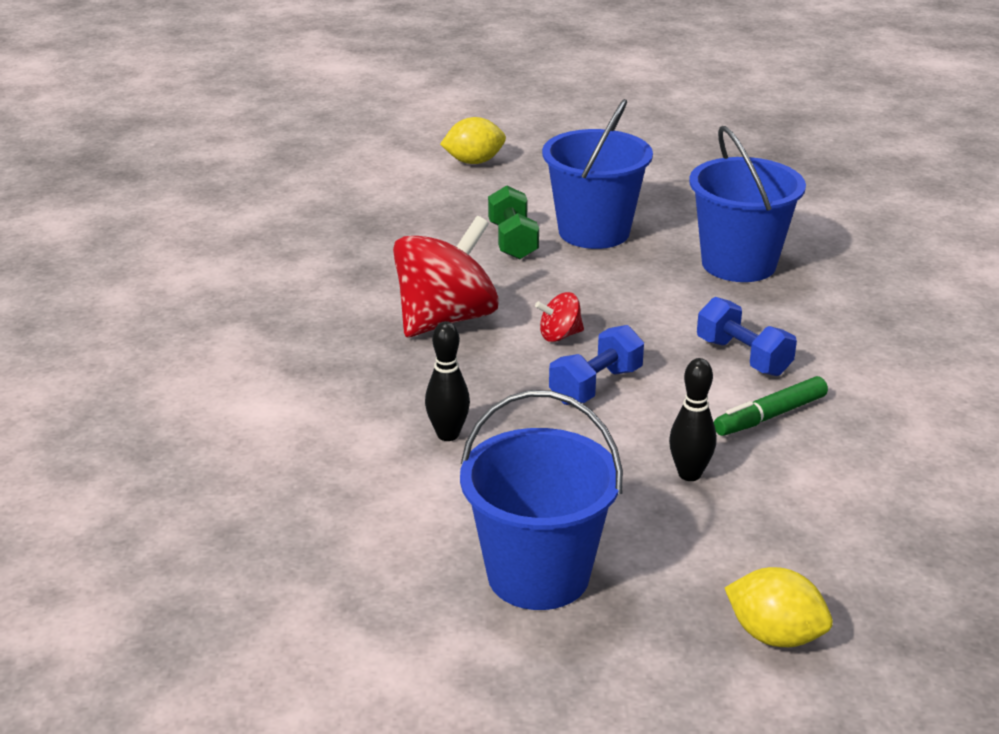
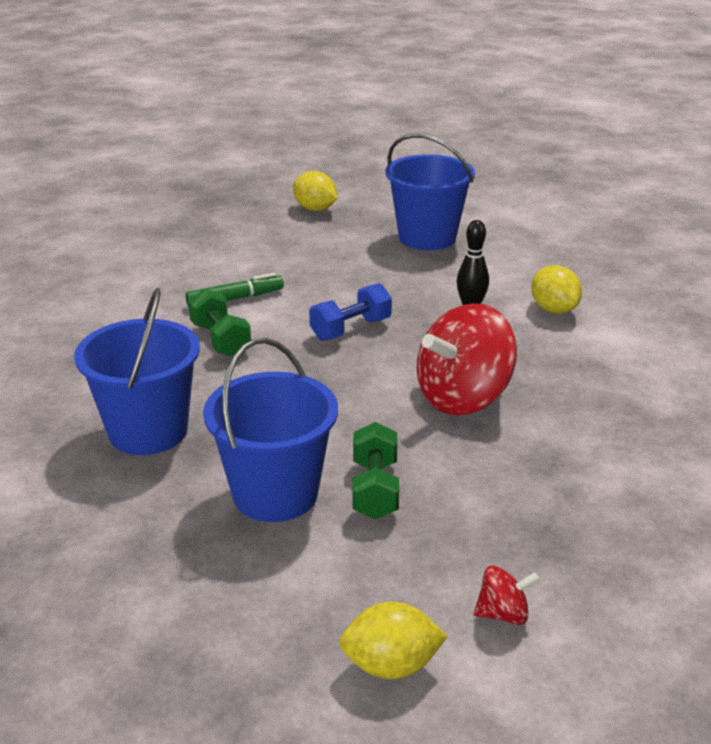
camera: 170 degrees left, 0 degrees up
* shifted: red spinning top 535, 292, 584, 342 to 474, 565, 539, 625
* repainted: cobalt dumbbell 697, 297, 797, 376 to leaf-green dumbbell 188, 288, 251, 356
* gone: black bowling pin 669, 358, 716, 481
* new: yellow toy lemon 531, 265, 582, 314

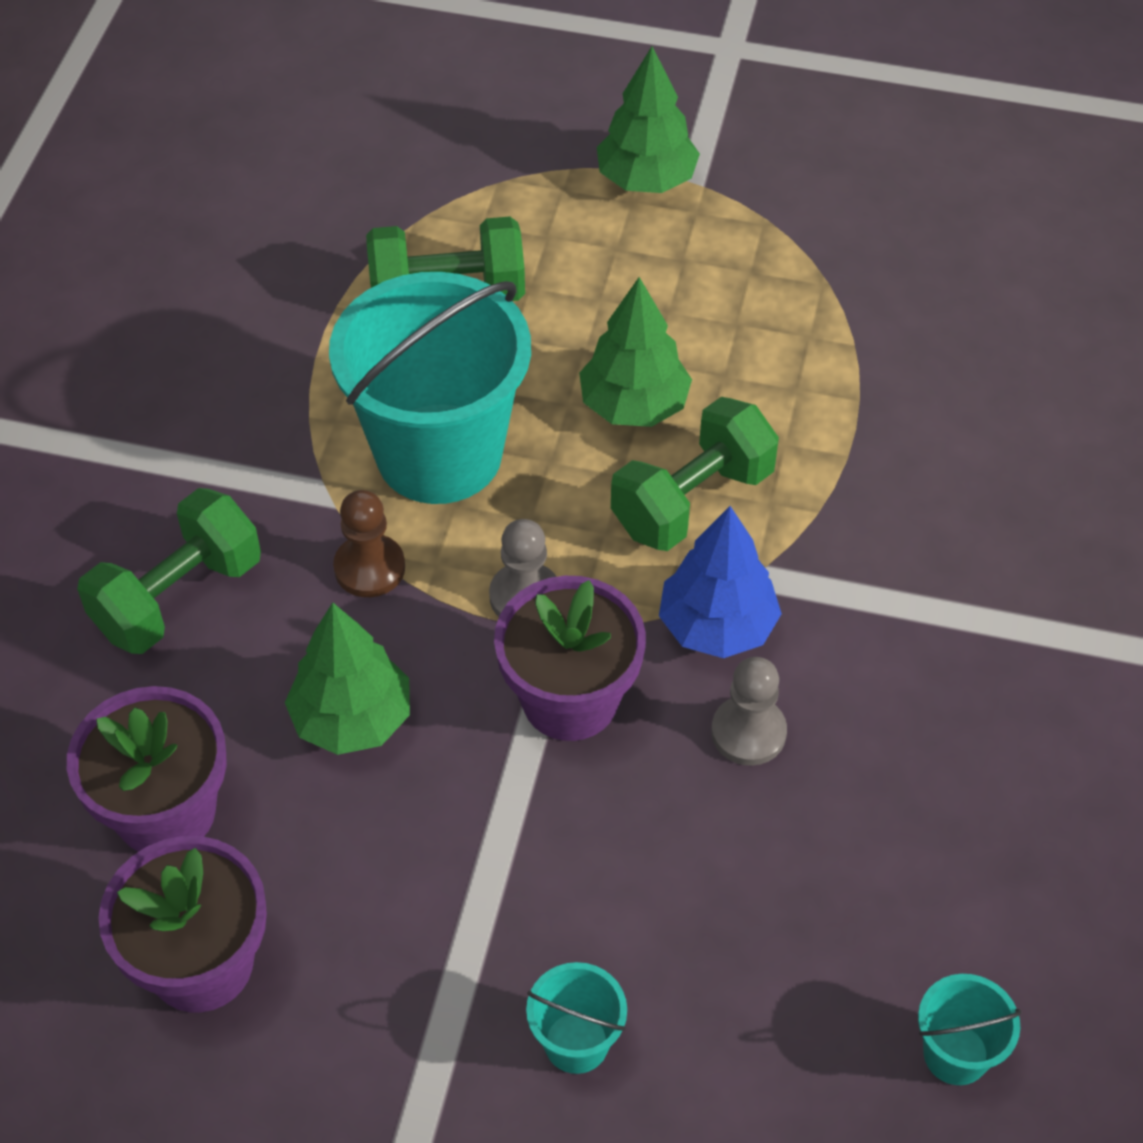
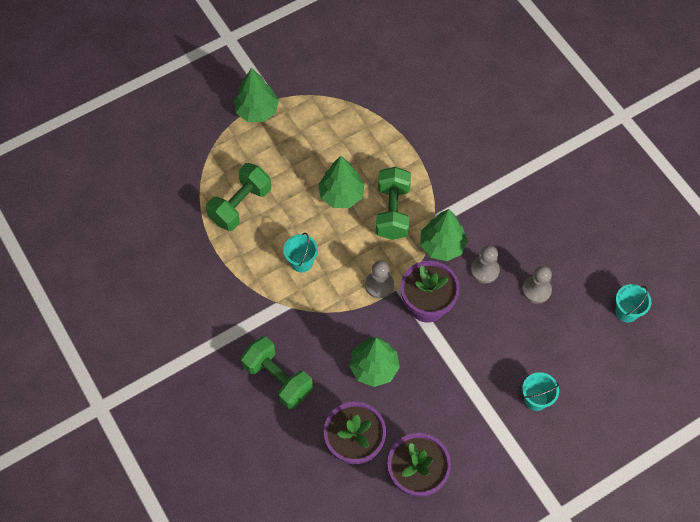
camera: 45 degrees left, 10 degrees up
* scaled: teal sand bucket 329, 272, 531, 504 = 283, 233, 318, 272 x0.43
* rotated: leaf-green dumbbell 77, 488, 261, 654 = 241, 337, 313, 409 45 degrees counterclockwise
* gone: russet chess pawn 333, 490, 405, 597
* repainted: cobalt toy tree 659, 506, 782, 658 to leaf-green toy tree 420, 209, 468, 261
* new: ash-grey chess pawn 522, 266, 552, 304

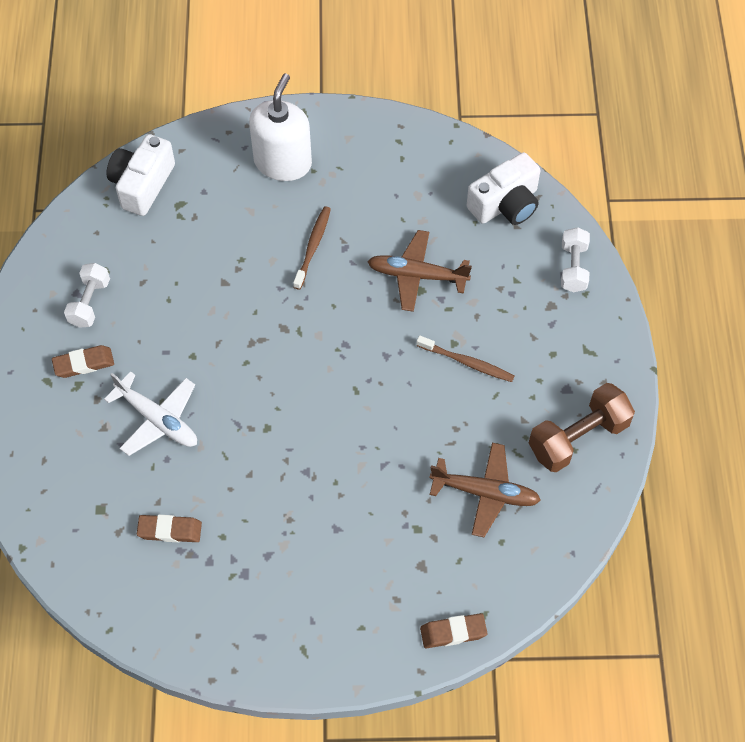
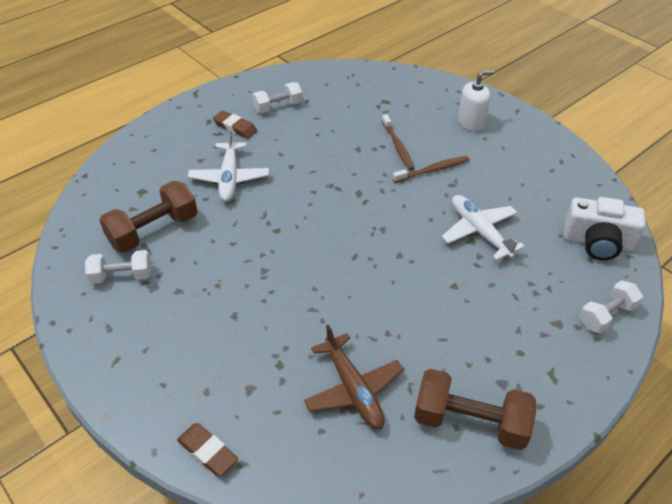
camera: 50 degrees right, 15 degrees down
* scaled: pure white soap pump 249, 74, 312, 181 = 458, 70, 494, 131 x0.66
* gone: pure white camera 107, 134, 175, 216
* repainted: russet toy plane 367, 230, 472, 312 to pure white toy plane 442, 195, 525, 260
* shifted: russet dental brush 417, 336, 514, 382 to 382, 114, 415, 170
* swapped: russet eraser 137, 515, 202, 542 to russet dumbbell 99, 181, 198, 253
* new: pure white dumbbell 85, 250, 152, 284

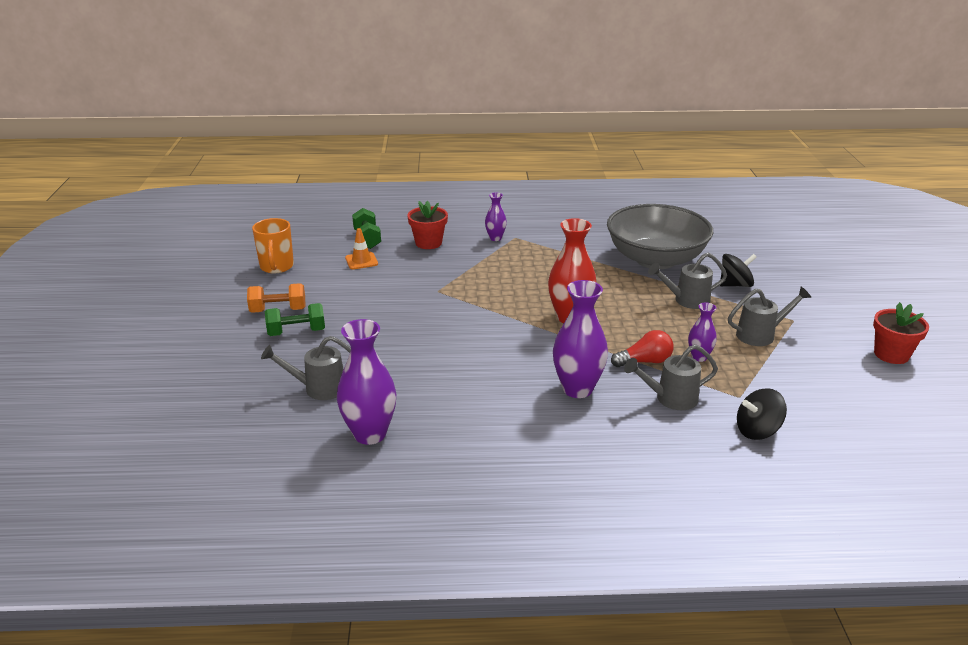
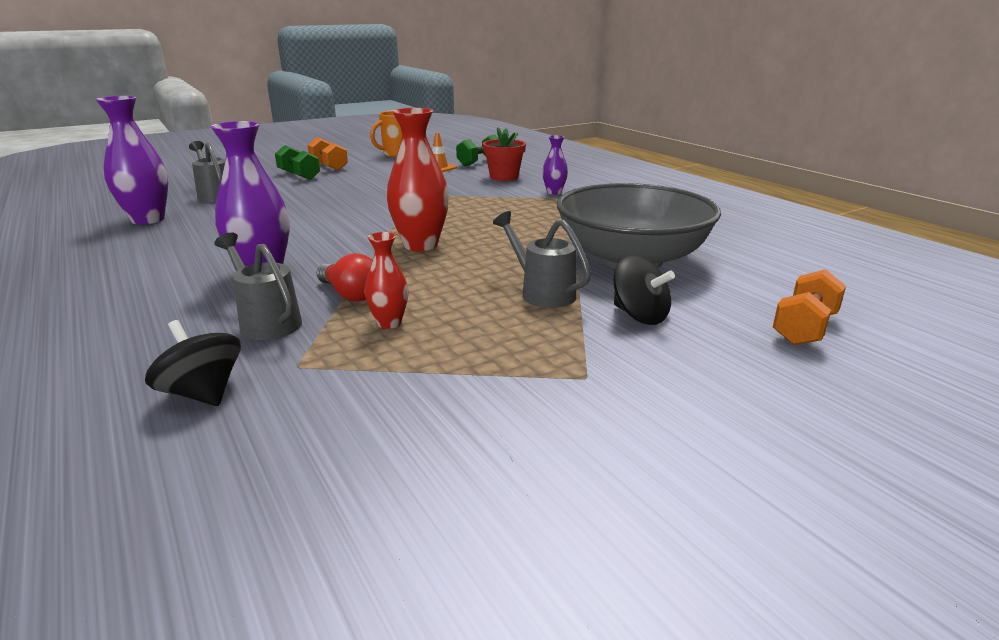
camera: 60 degrees right, 5 degrees down
* gone: ash-grey sprinkling can 728, 287, 811, 346
* repainted: purple tall vase 688, 302, 717, 362 to red tall vase 364, 232, 408, 329
* gone: red potted plant 873, 302, 929, 364
* new: bright orange dumbbell 773, 269, 846, 345

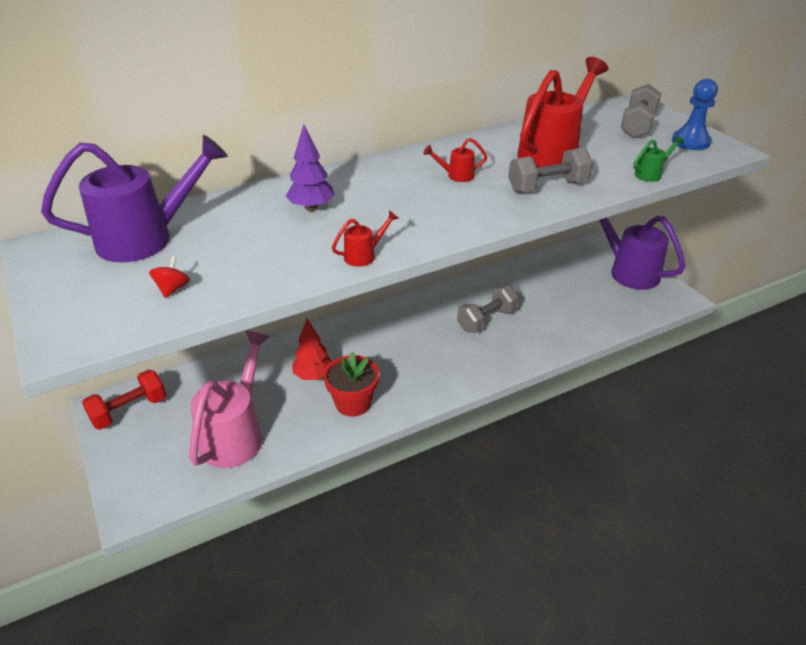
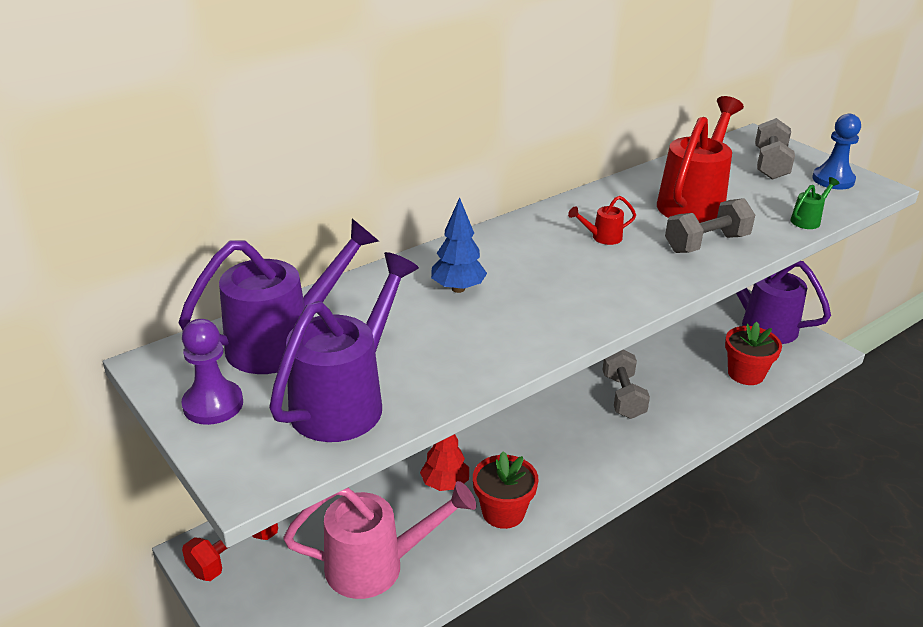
camera: 10 degrees left, 5 degrees down
* repainted: purple toy tree 286, 124, 335, 211 to cobalt toy tree 431, 197, 487, 293
* gone: red sprinkling can 332, 210, 399, 267
* swapped: red spinning top 149, 256, 190, 298 to purple sprinkling can 269, 252, 419, 442
* rotated: ash-grey dumbbell 457, 285, 519, 333 = 602, 350, 650, 419 45 degrees counterclockwise
* rotated: rosy sprinkling can 189, 330, 270, 468 = 283, 481, 476, 599 75 degrees clockwise
* new: purple chess pawn 181, 319, 243, 425
* new: red potted plant 725, 322, 782, 385

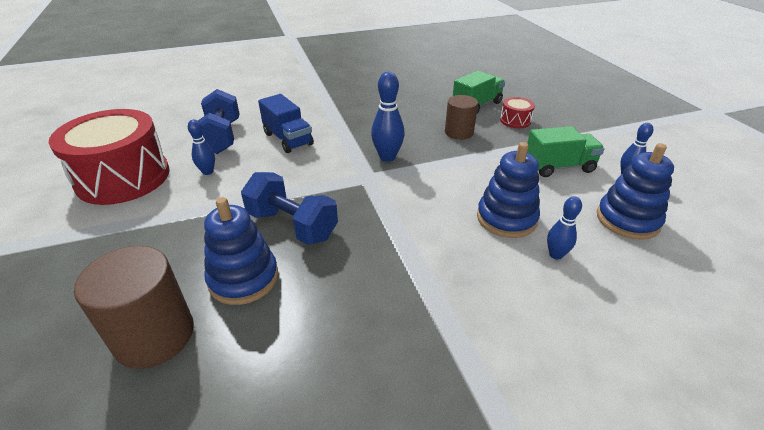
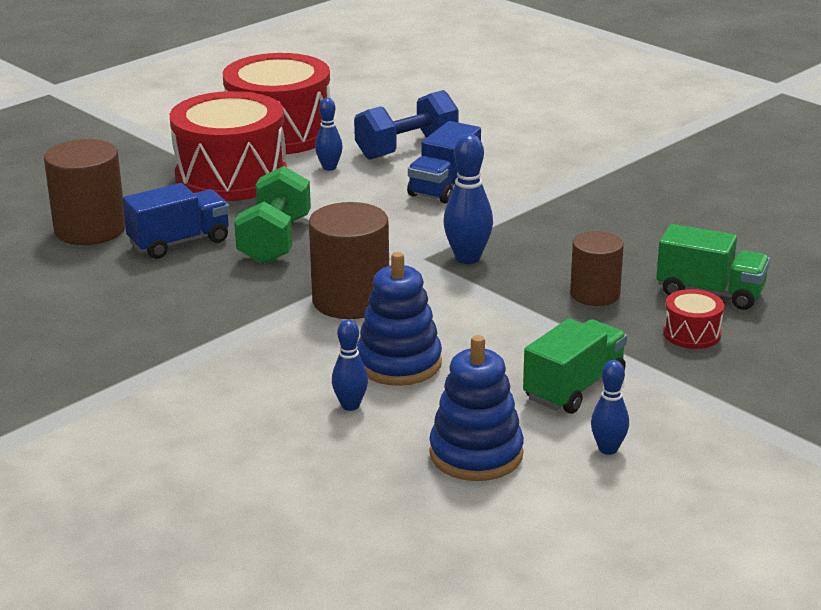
camera: 65 degrees right, 10 degrees down
* rotated: leaf-green truck 527, 126, 605, 177 = 523, 318, 627, 414 105 degrees counterclockwise
* repainted: cobalt dumbbell 241, 172, 338, 245 to leaf-green dumbbell 234, 166, 311, 264
* swapped: cobalt stacking rings 204, 197, 278, 305 to cobalt truck 122, 183, 230, 259
* new: red drum 170, 91, 287, 201
* new: russet cylinder shape 309, 202, 389, 319

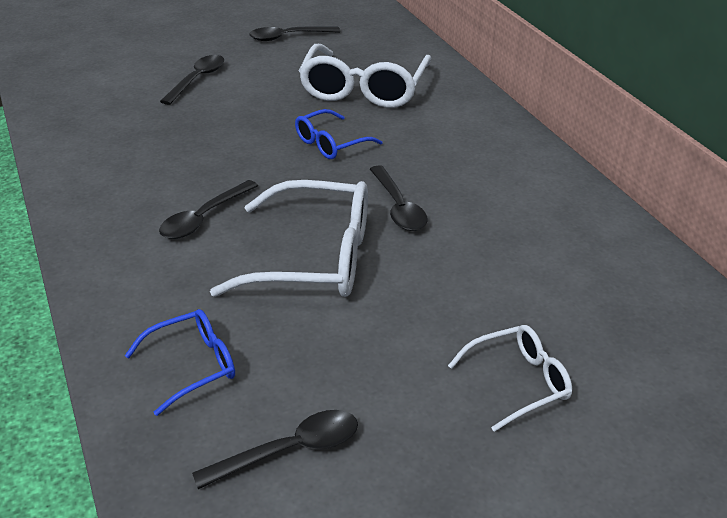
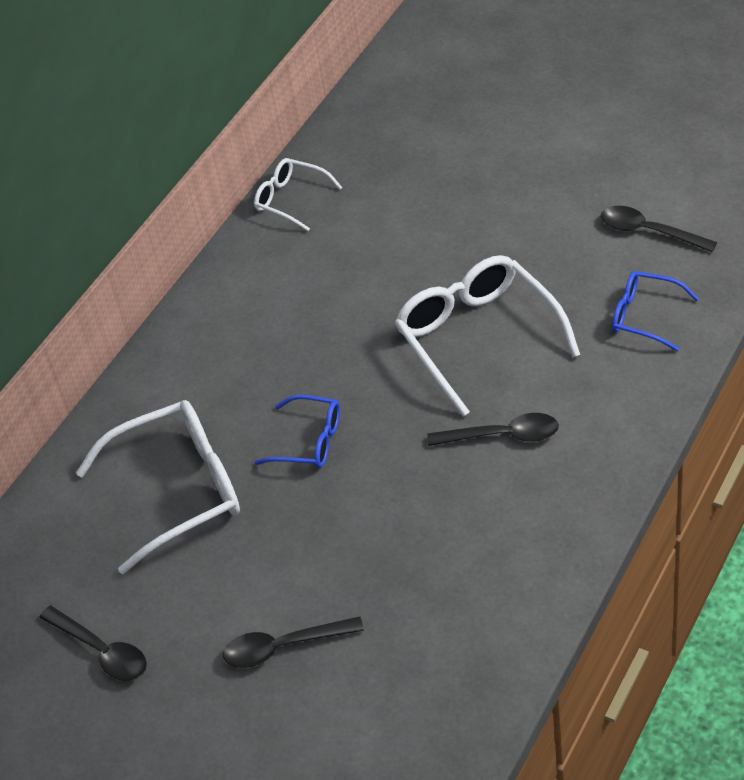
camera: 120 degrees left, 10 degrees up
* gone: black spoon 370, 165, 427, 231
* shifted: pure white spectacles 448, 325, 572, 432 to 254, 158, 343, 231

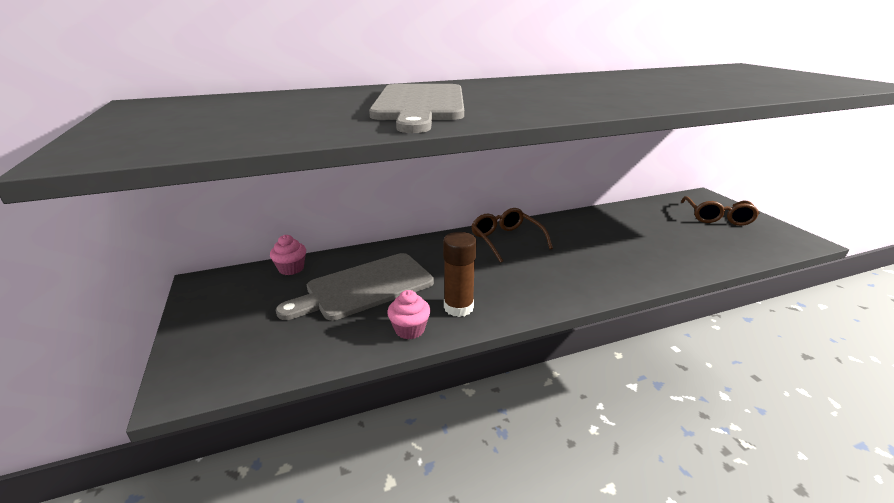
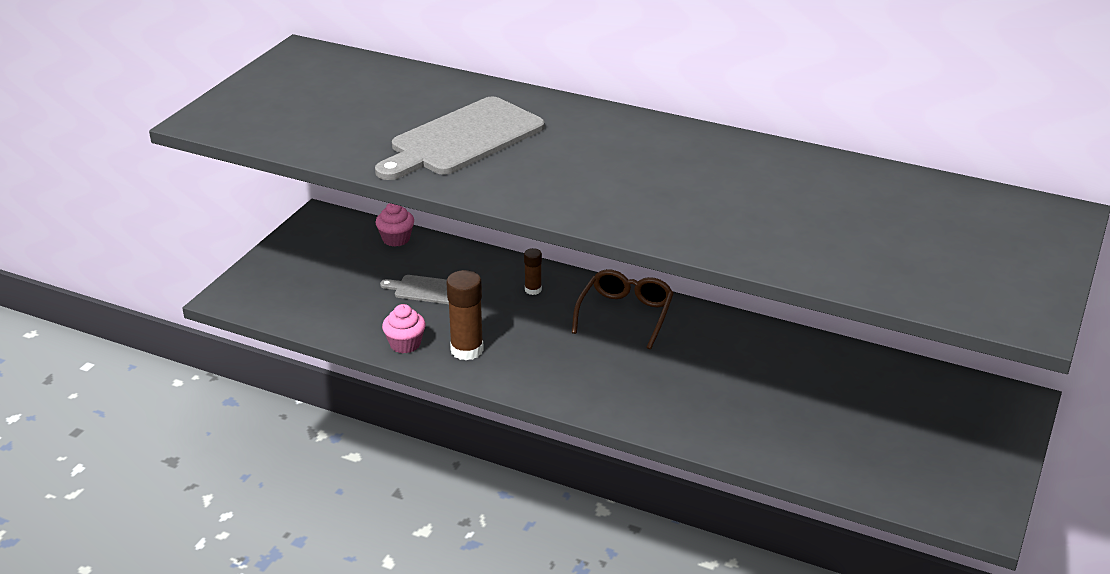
camera: 45 degrees right, 5 degrees up
* gone: russet spectacles 681, 196, 760, 226
* scaled: ash-grey chopping board 276, 253, 434, 320 = 380, 275, 449, 304 x0.49
* new: russet stick of glue 524, 248, 542, 295

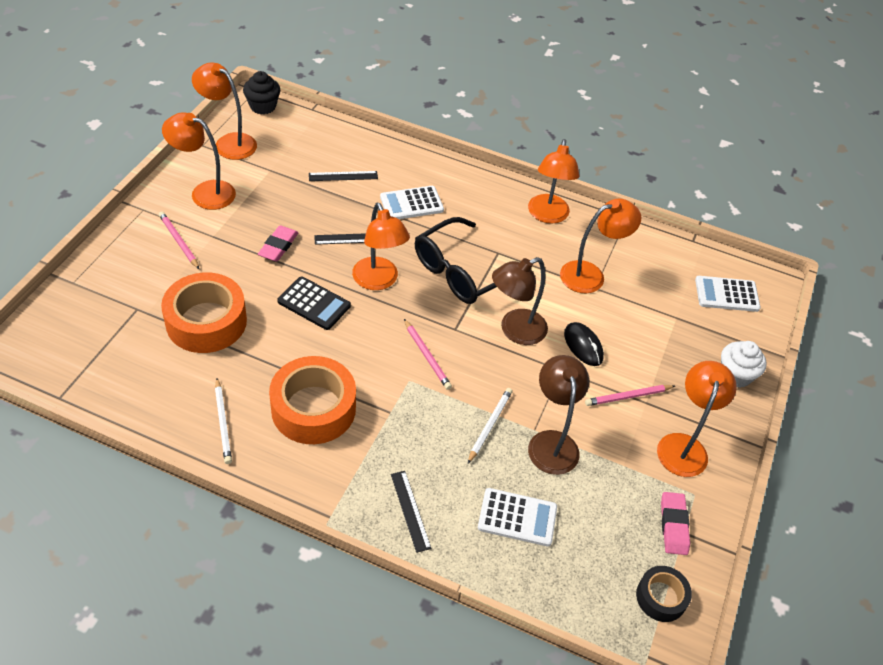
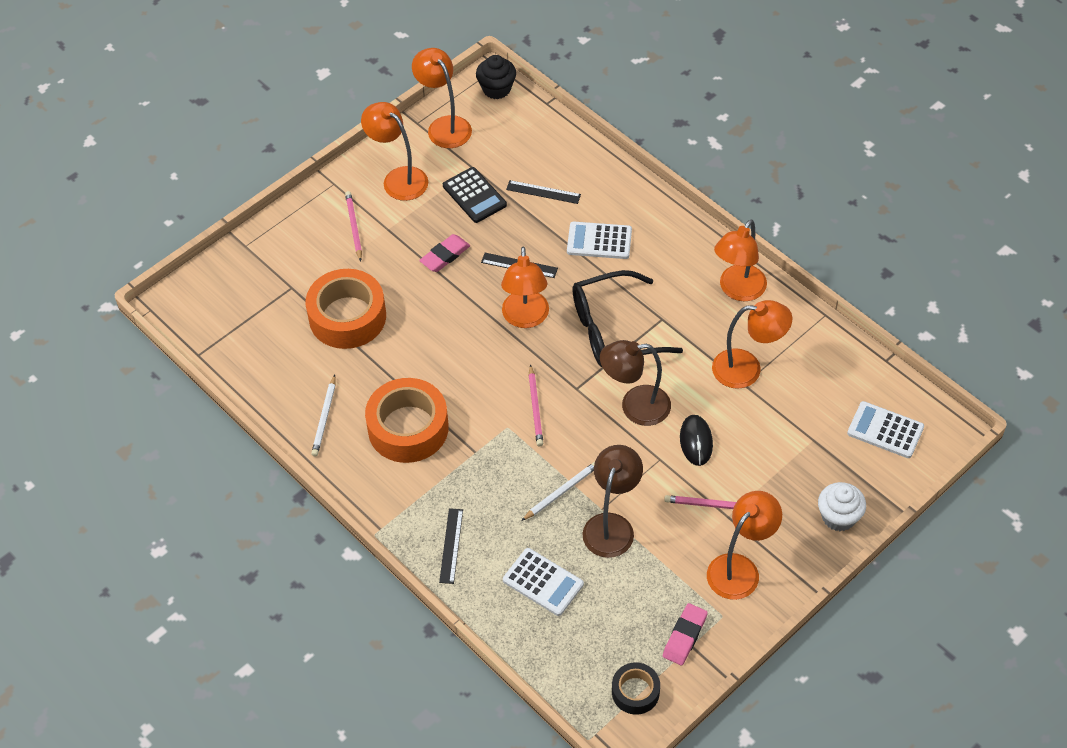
camera: 30 degrees right, 5 degrees up
* shifted: black pocket calculator 277, 276, 351, 330 to 443, 167, 507, 223

